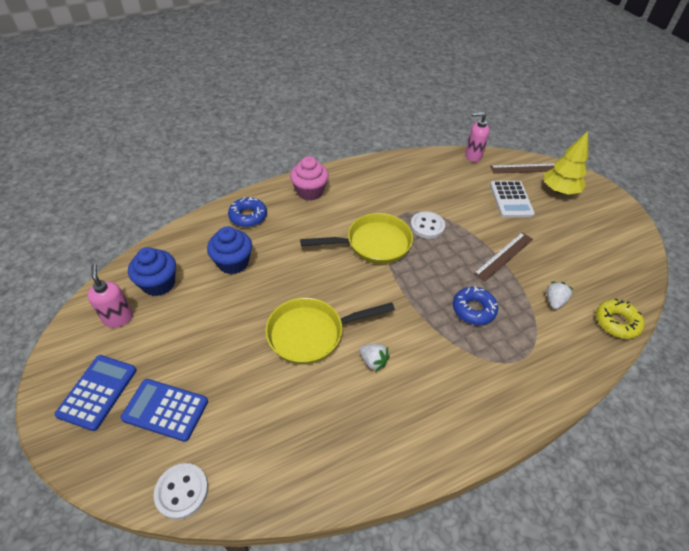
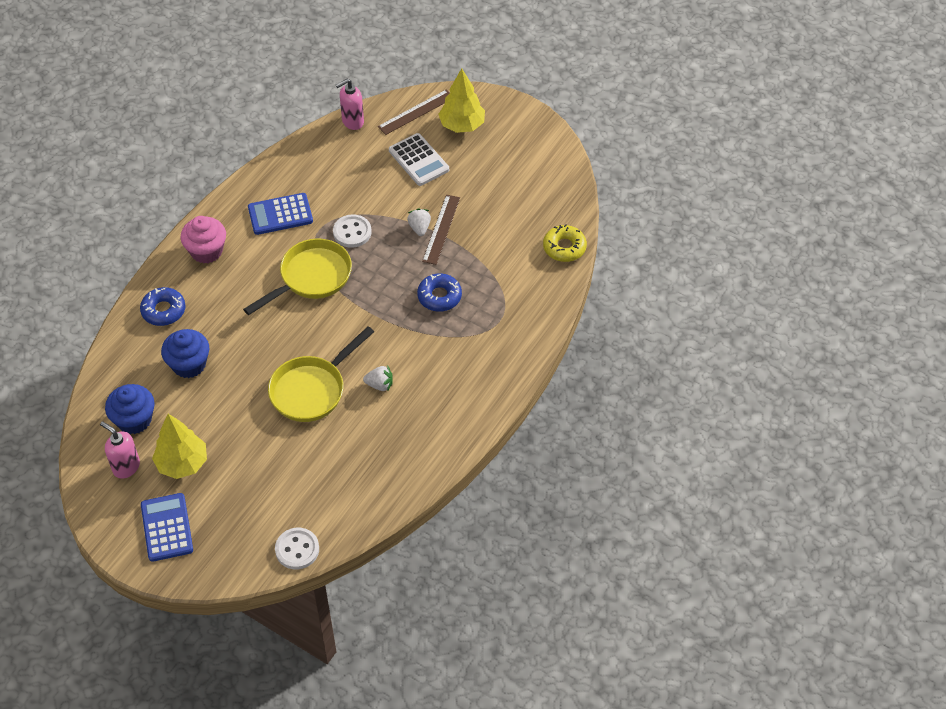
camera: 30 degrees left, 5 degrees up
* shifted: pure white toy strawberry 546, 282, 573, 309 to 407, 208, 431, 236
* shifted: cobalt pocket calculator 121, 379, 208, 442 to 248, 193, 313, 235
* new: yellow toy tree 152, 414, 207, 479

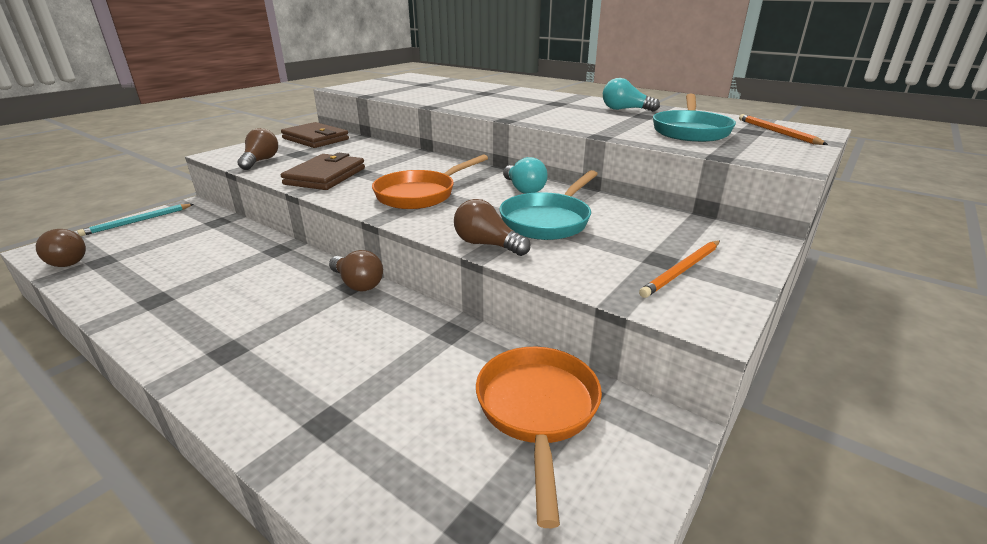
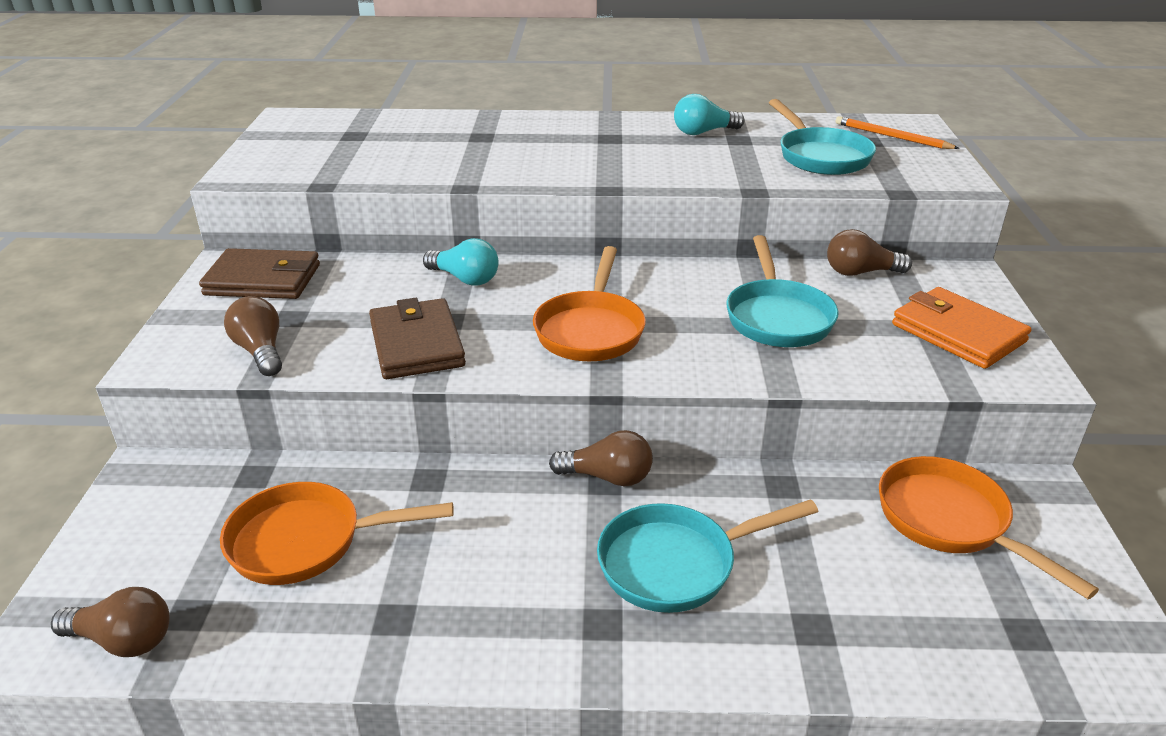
camera: 35 degrees left, 5 degrees up
* shifted: teal light bulb 503, 157, 548, 194 to 423, 238, 499, 286
* shifted: russet light bulb 454, 199, 531, 256 to 827, 229, 912, 276
* gone: teal lead pencil 77, 204, 193, 236
* swapped: bright orange lead pencil 639, 240, 720, 298 to bright orange billfold 892, 287, 1031, 369
* new: bright orange pan 220, 482, 454, 585
* new: teal pan 597, 499, 819, 613

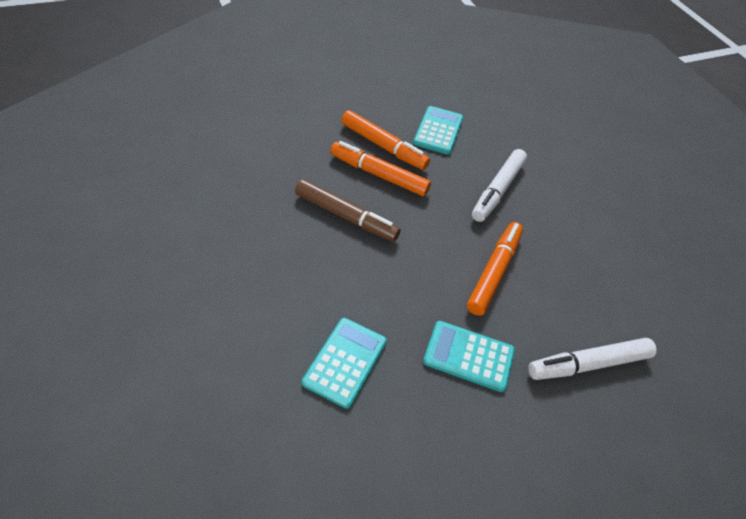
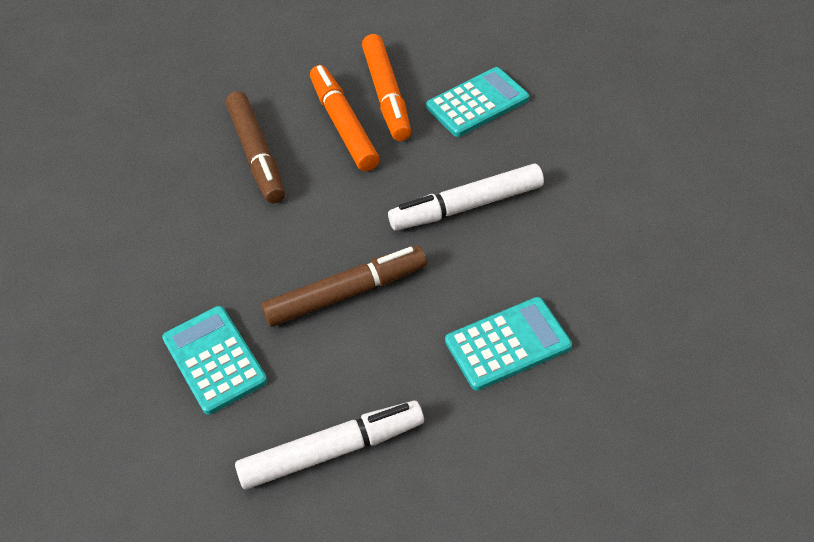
camera: 50 degrees right, 0 degrees up
* repainted: bright orange marker pen 467, 222, 523, 316 to russet marker pen 261, 246, 427, 327
* shifted: teal pocket calculator 302, 318, 387, 409 to 445, 297, 572, 391
* rotated: pure white marker pen 528, 338, 657, 380 = 235, 401, 424, 489 135 degrees clockwise

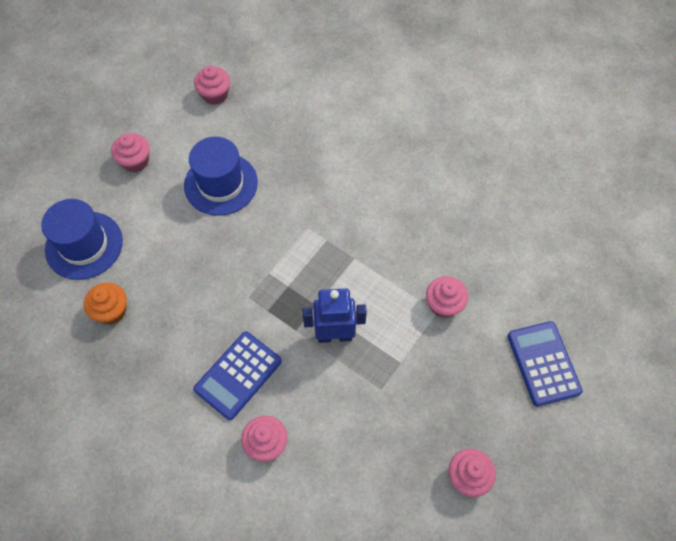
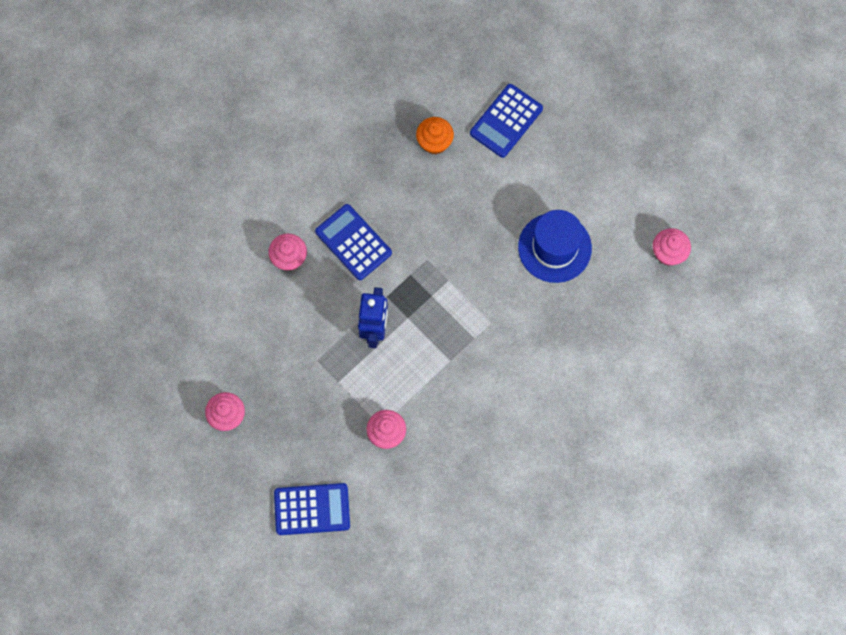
camera: 100 degrees right, 10 degrees up
* gone: rosy muffin 111, 133, 150, 172
* swapped: cobalt top hat 41, 199, 123, 280 to cobalt pocket calculator 470, 84, 543, 158

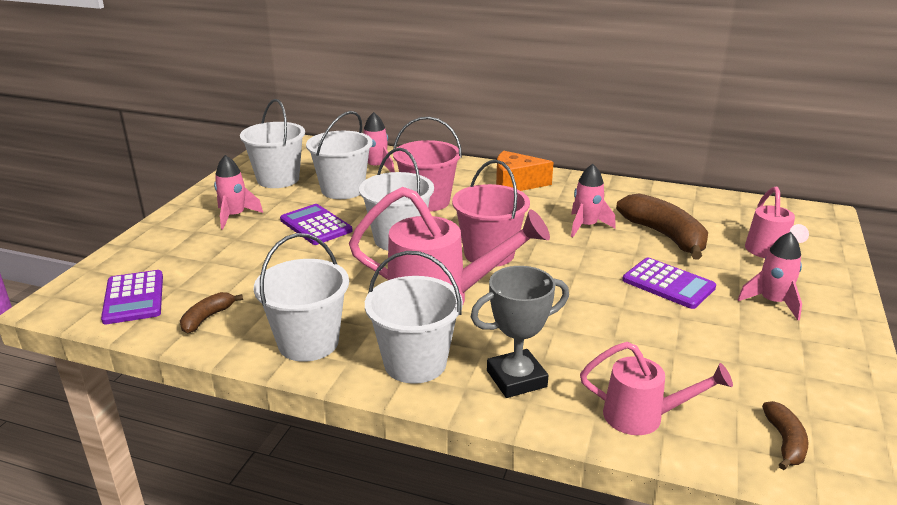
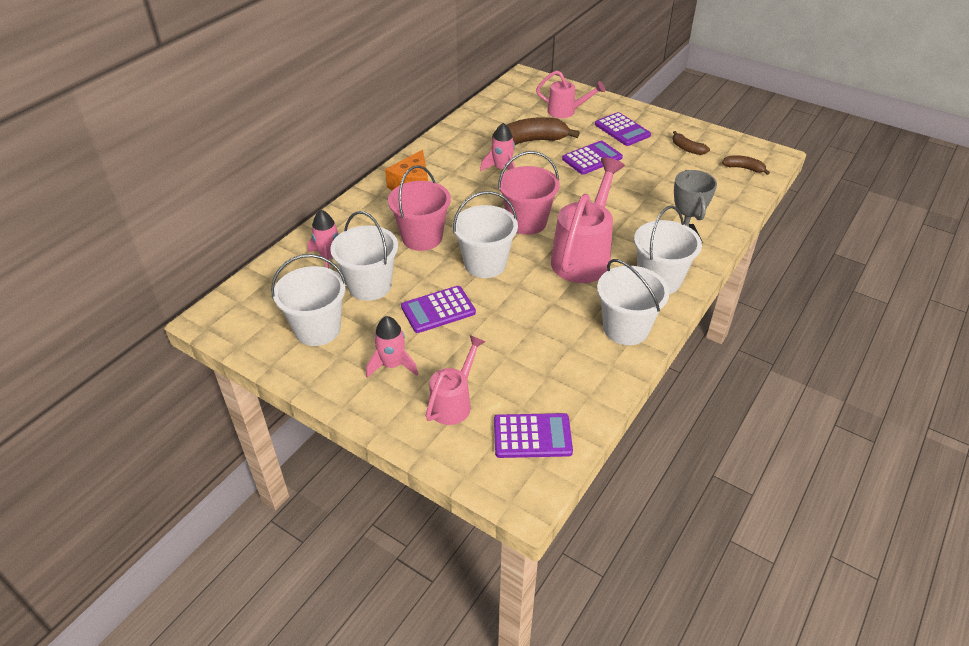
camera: 75 degrees left, 15 degrees up
* swapped: rosy toy rocket 738, 232, 802, 320 to purple pocket calculator 595, 112, 651, 146
* shifted: russet banana 180, 292, 243, 333 to 673, 131, 710, 155
* shifted: rosy sprinkling can 580, 342, 733, 435 to 426, 335, 486, 425

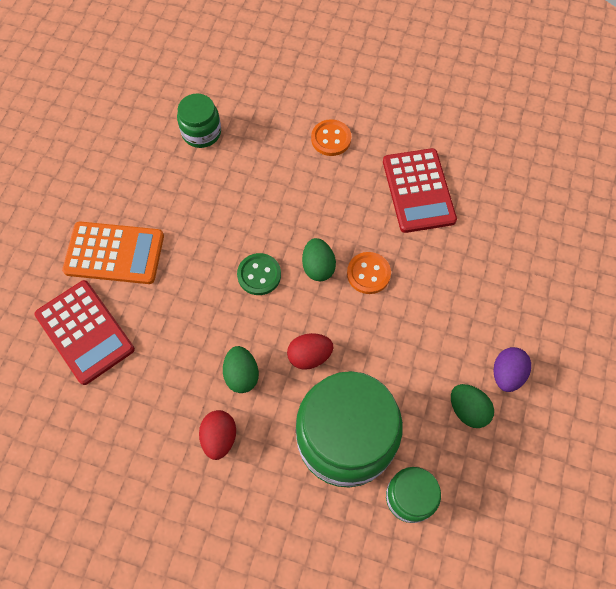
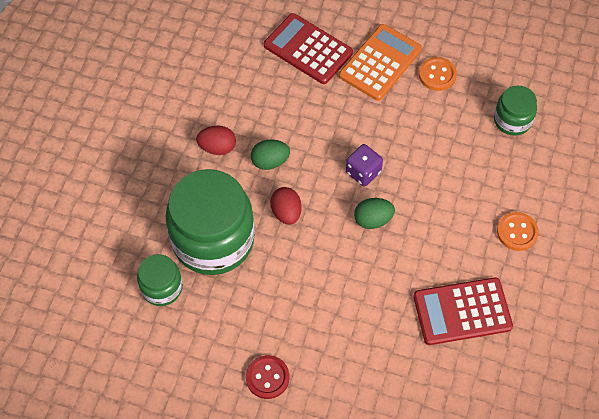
camera: 90 degrees right, 5 degrees down
* rotated: bright orange pocket calculator 62, 222, 164, 284 = 339, 24, 422, 101 150 degrees counterclockwise
* shifted: bright orange shirt button 347, 252, 391, 294 to 419, 57, 457, 91
* swapped: leaf-green shirt button 237, 253, 281, 295 to purple die 346, 144, 383, 186
* rotated: red pocket calculator 34, 280, 135, 385 = 264, 13, 353, 84 75 degrees clockwise
* swapped: purple egg shape 494, 347, 531, 392 to red shirt button 246, 355, 289, 399
* gone: leaf-green egg shape 451, 384, 494, 428

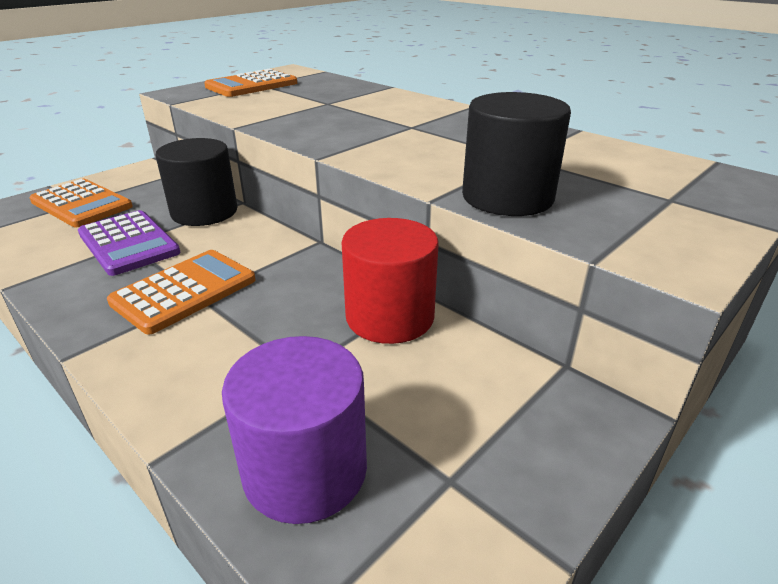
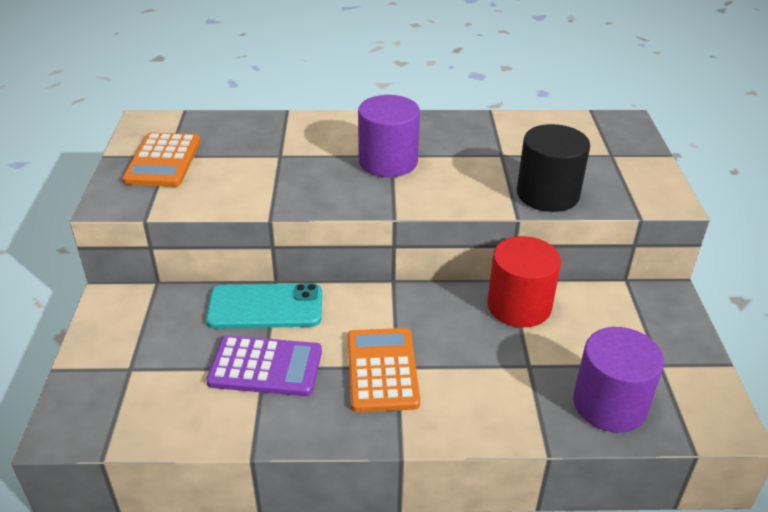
camera: 45 degrees left, 5 degrees up
* swapped: black cylinder shape 156, 138, 237, 226 to teal mobile phone 206, 283, 322, 329
* gone: bright orange pocket calculator 29, 179, 133, 227
* new: purple cylinder shape 358, 95, 420, 177

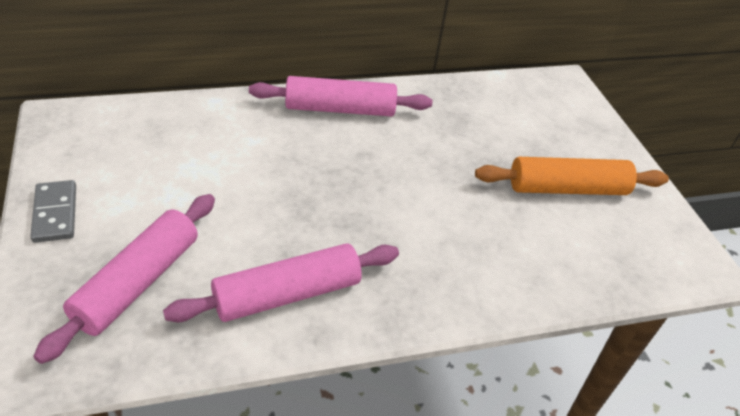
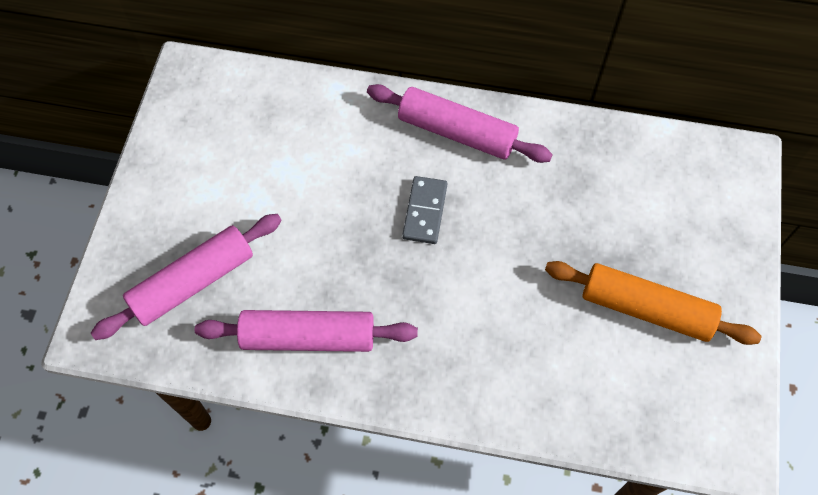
camera: 30 degrees right, 20 degrees up
* shifted: ash-grey domino 30, 180, 76, 243 to 402, 176, 448, 244

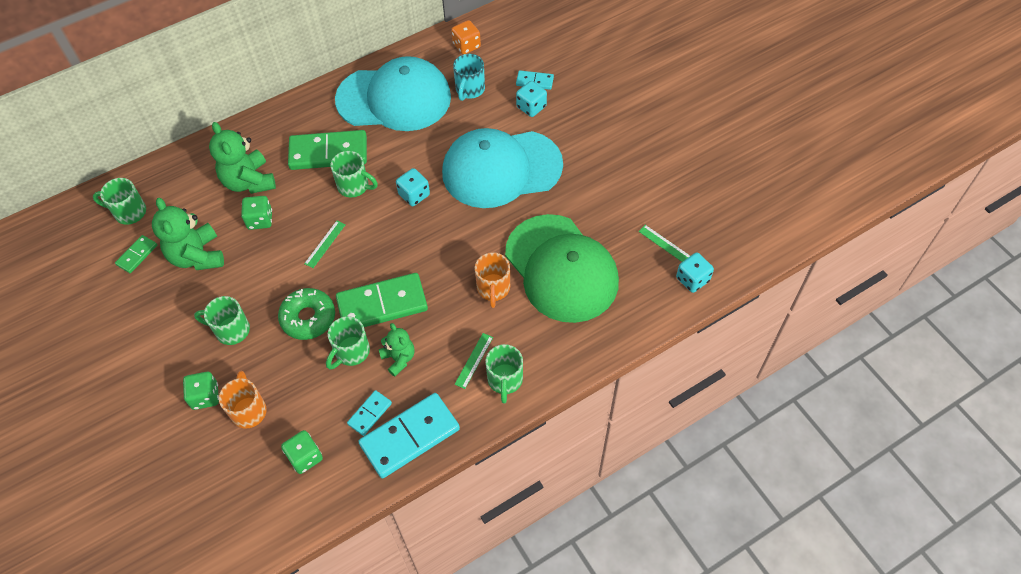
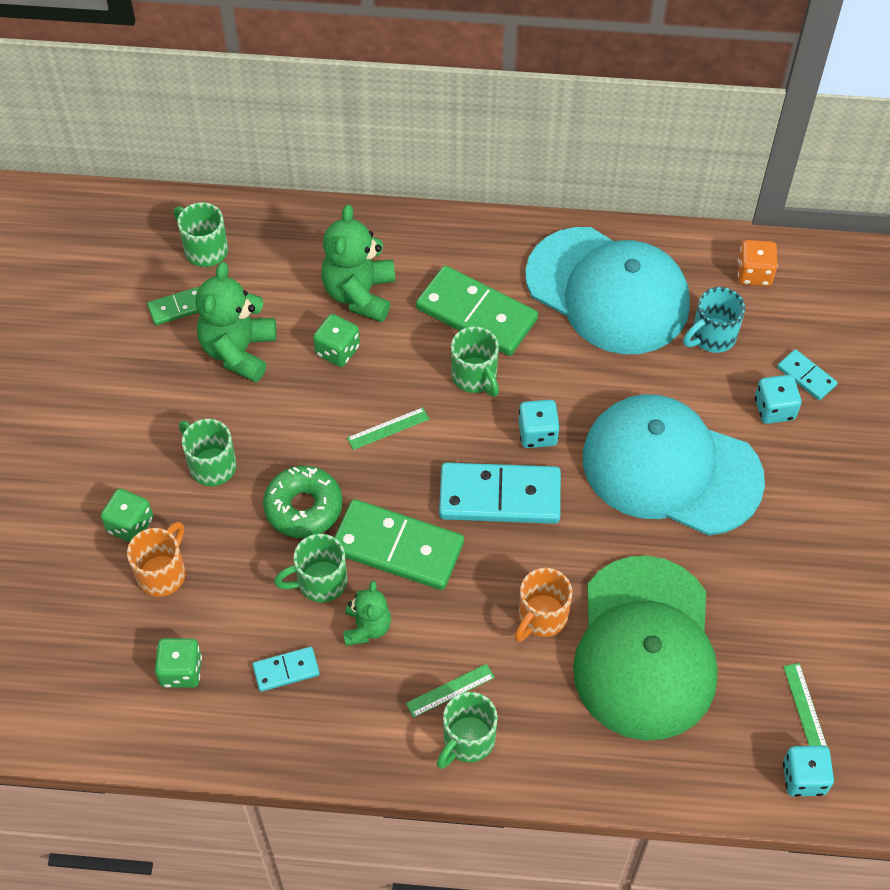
camera: 35 degrees right, 0 degrees up
* shifted: teal domino 358, 393, 460, 478 to 439, 462, 561, 524

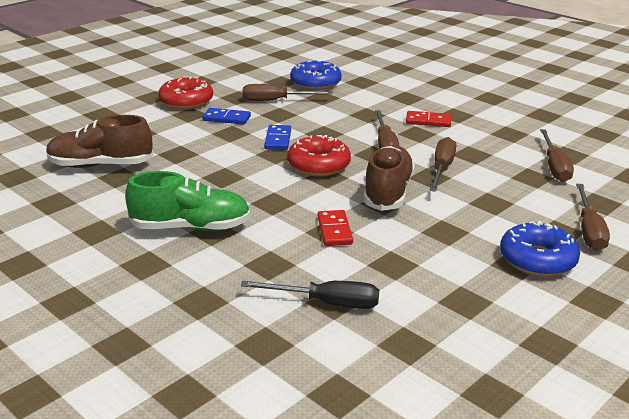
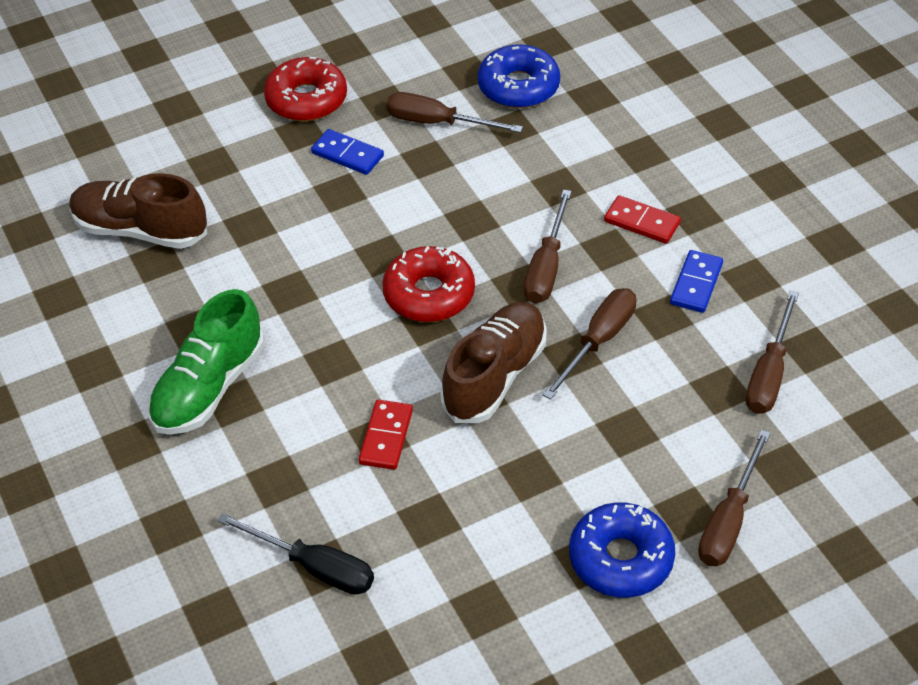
camera: 20 degrees right, 20 degrees up
* shifted: cobalt domino 264, 125, 291, 150 to 670, 250, 723, 313
* rotated: leaf-green sneaker 125, 171, 251, 231 = 148, 289, 264, 435 105 degrees clockwise

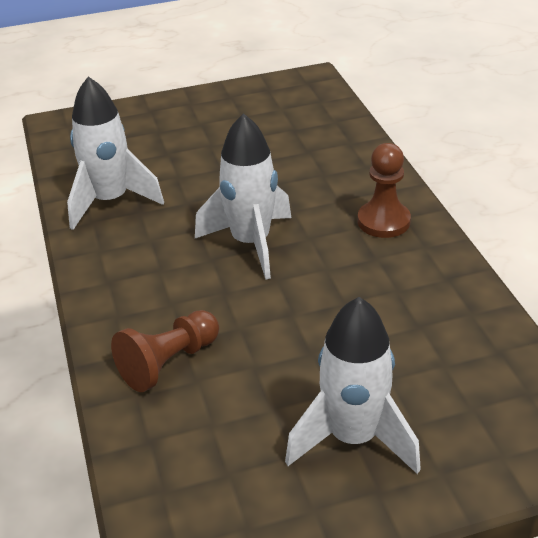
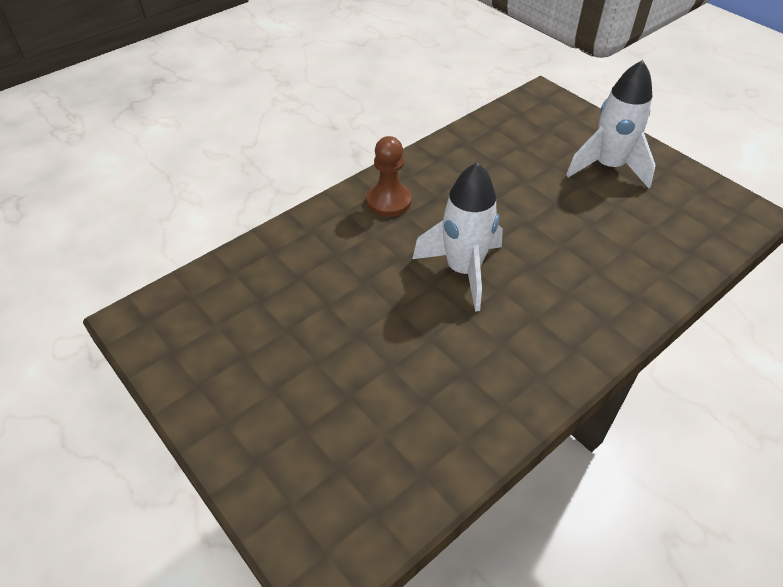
camera: 115 degrees left, 10 degrees up
* gone: pure white toy rocket 67, 76, 164, 230
* gone: russet chess pawn 111, 310, 219, 392

